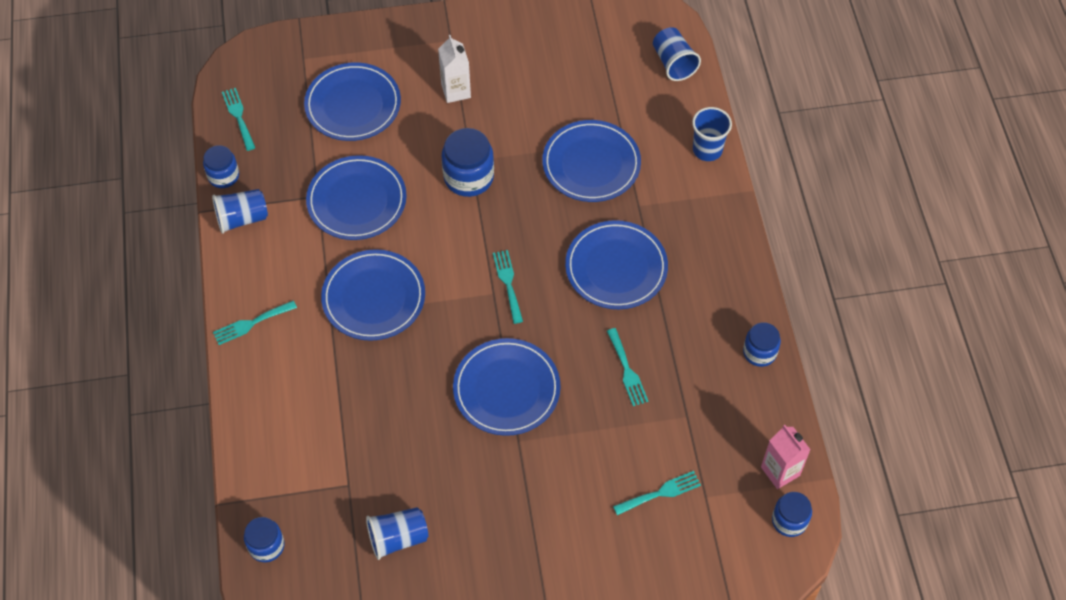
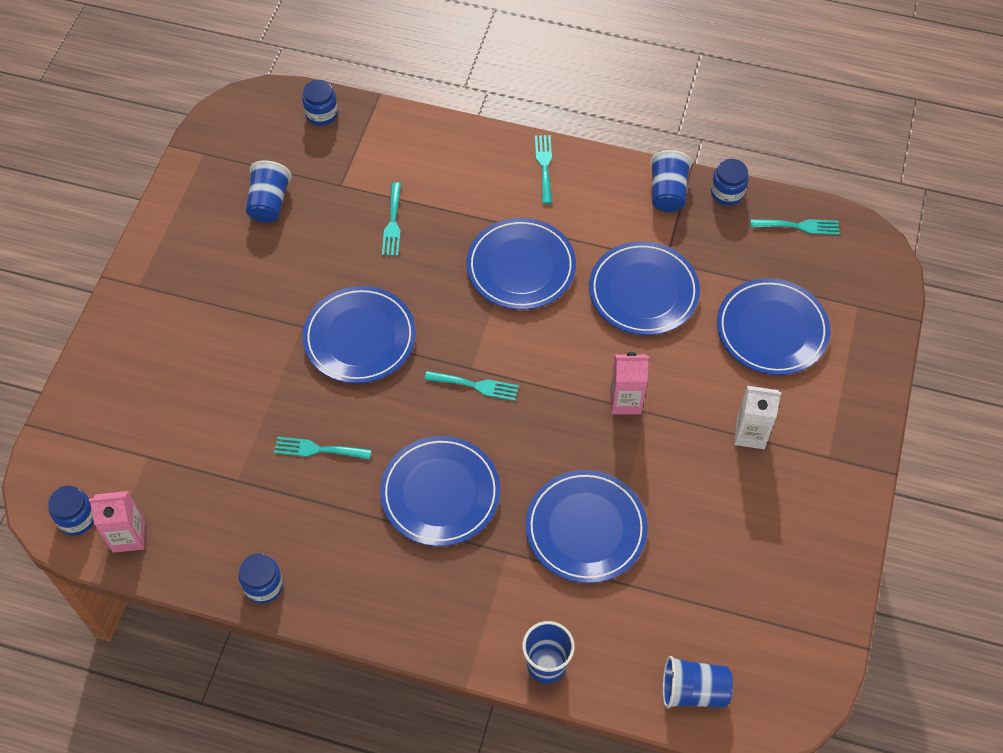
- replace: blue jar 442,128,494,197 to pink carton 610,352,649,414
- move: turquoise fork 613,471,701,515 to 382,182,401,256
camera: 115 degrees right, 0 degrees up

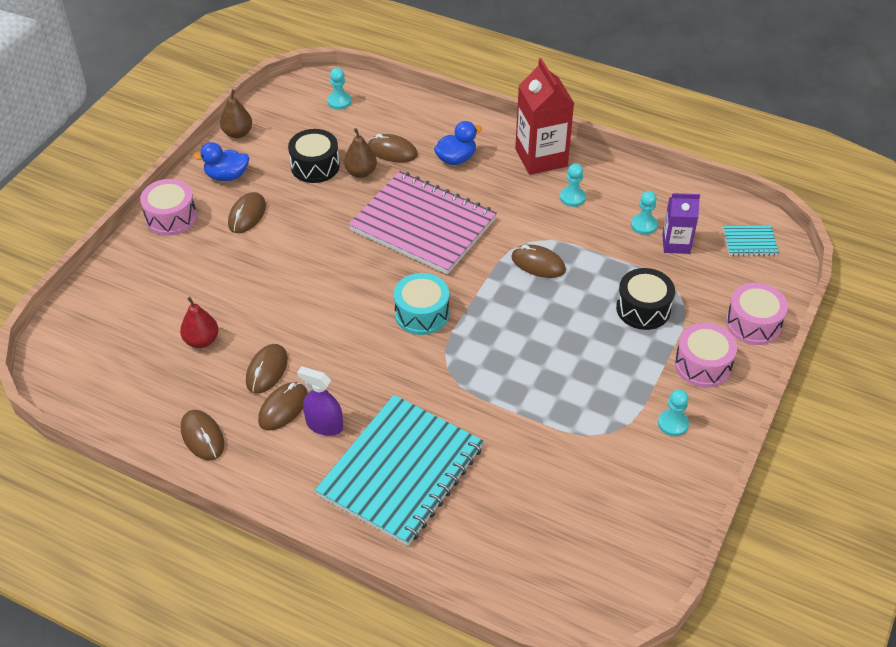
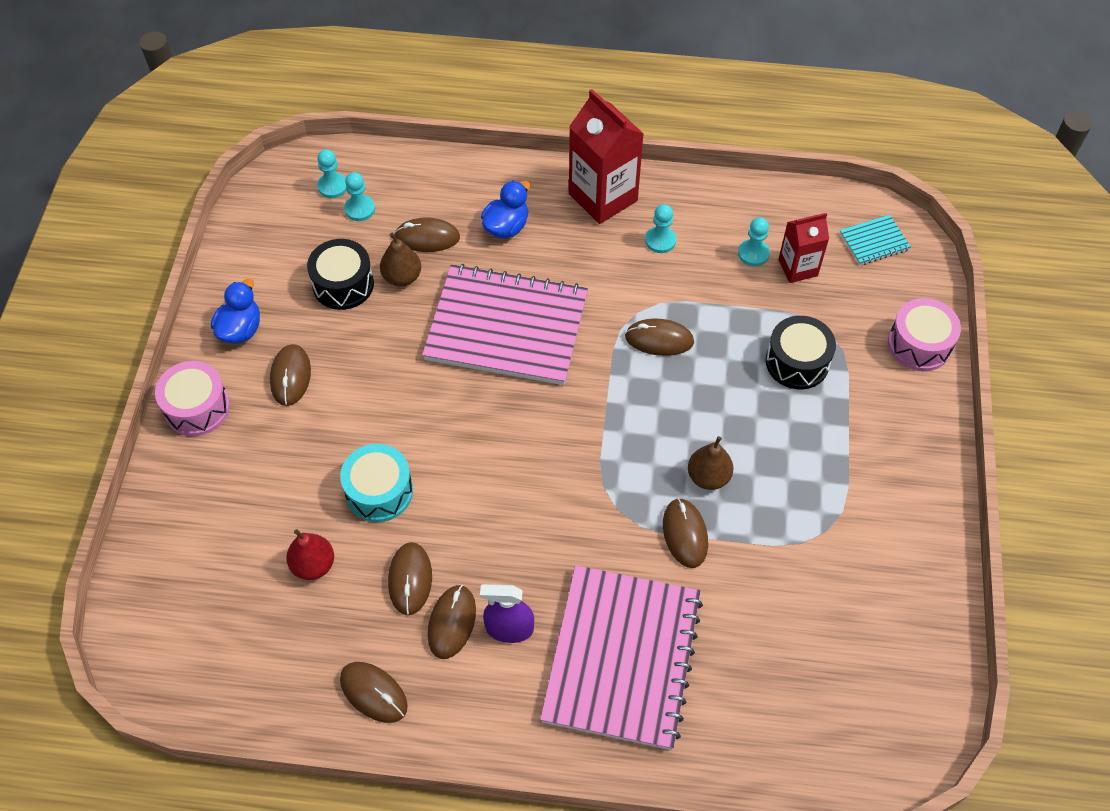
- move: brown pear 220,89,252,138 to 688,436,733,490
- rotate: blue duck 193,142,249,181 = 211,279,260,344 135 degrees clockwise
- recolor: purple carton 662,193,700,254 to red carton 778,213,829,283
- move: turquoise drum 394,273,449,335 to 340,444,413,522
- delete: pink drum 675,323,737,388
- move: turquoise pawn 658,389,689,436 to 344,172,375,221
- recolor: turquoise notebook 315,395,484,546 to pink notebook 540,565,703,750
- insert: brown mouse 663,498,708,568
camera: 20 degrees left, 10 degrees up

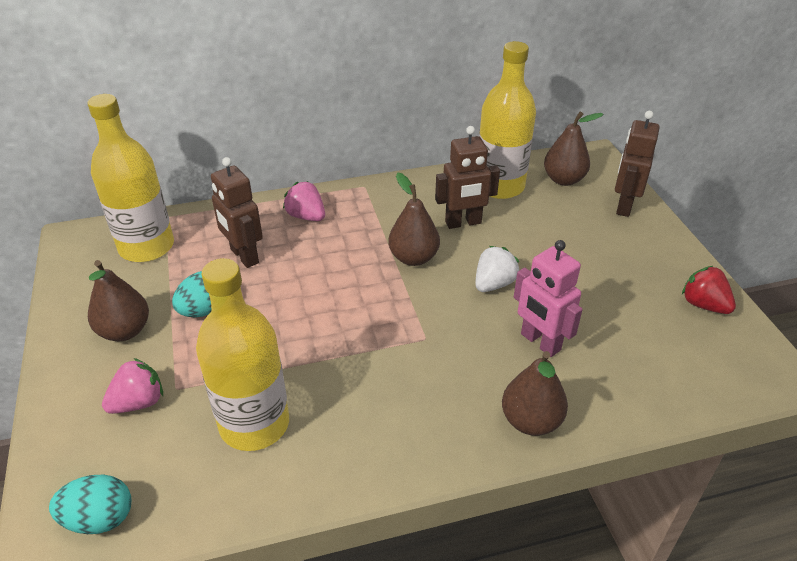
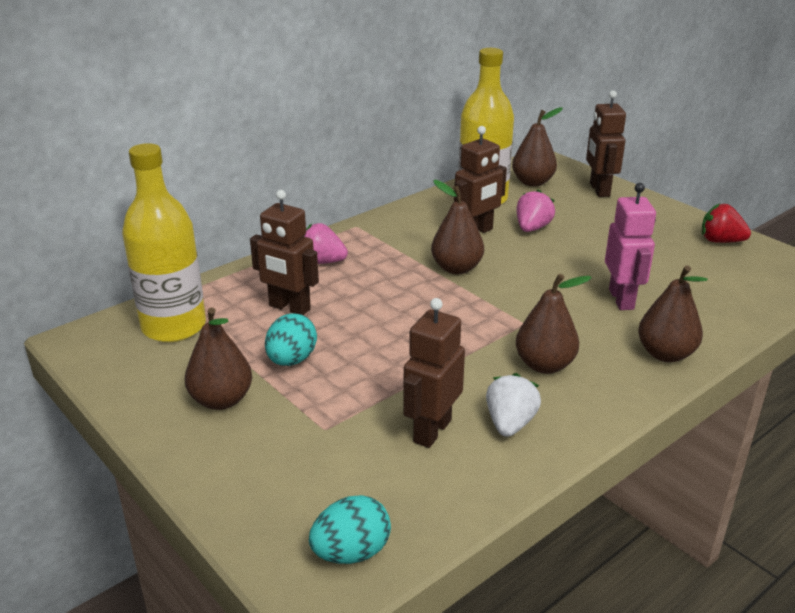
- rotate: pink robot 514,240,583,357 = 605,183,656,310 120 degrees counterclockwise
- move: white strawberry 475,246,519,292 to 486,373,541,437
- replace: yellow bottle 196,258,289,451 to brown robot 403,298,465,448
- move: pink strawberry 102,358,163,414 to 517,189,555,232
- insert: brown pear 516,274,592,374
camera: 25 degrees left, 10 degrees down

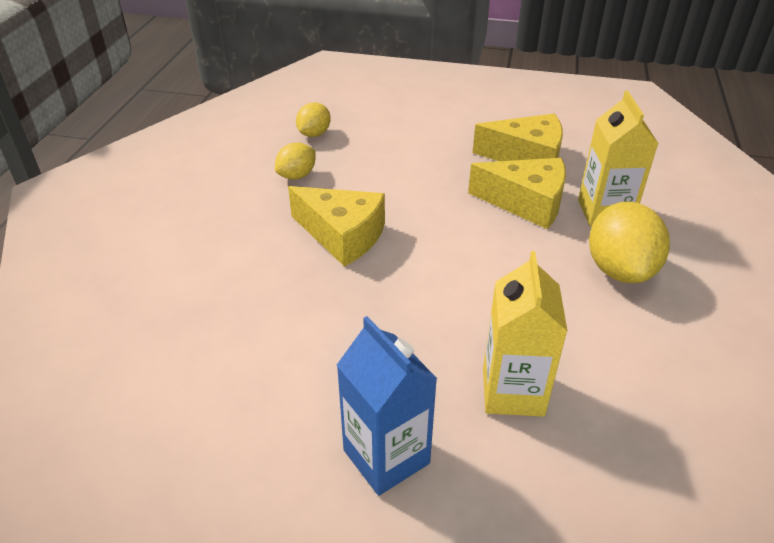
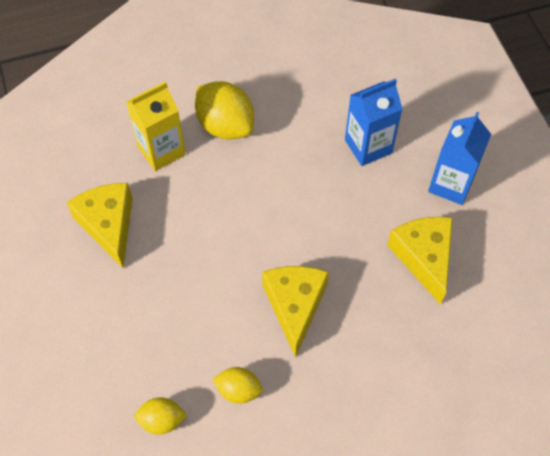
- move: yellow cheese 468,158,566,229 to 387,217,453,305
- rotate: yellow lemon 589,202,670,283 = 195,81,254,139 75 degrees clockwise
- recolor: yellow carton 483,251,568,417 to blue carton 345,79,402,166
camera: 120 degrees left, 20 degrees up

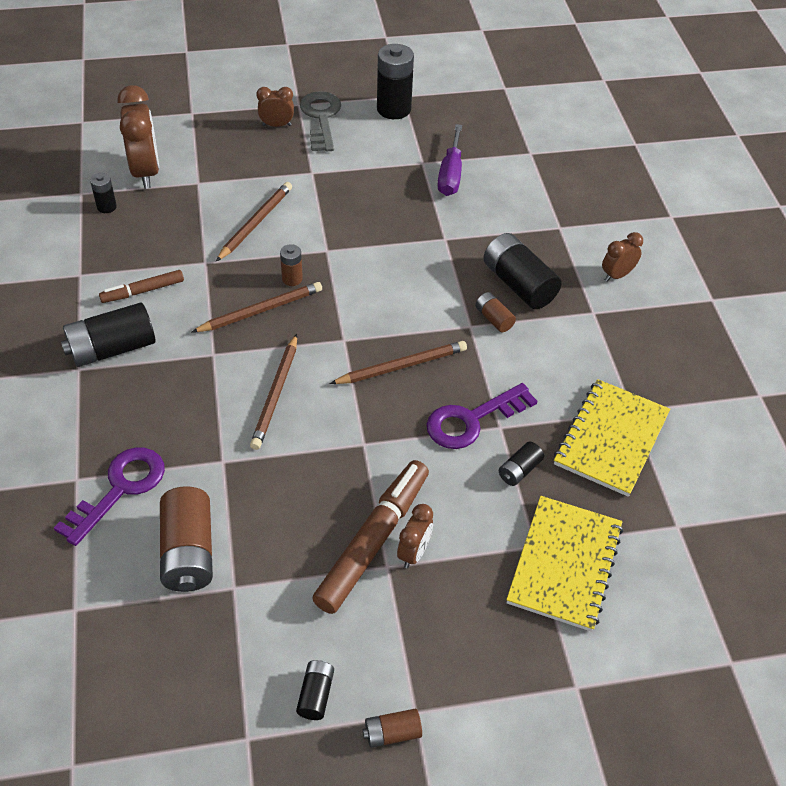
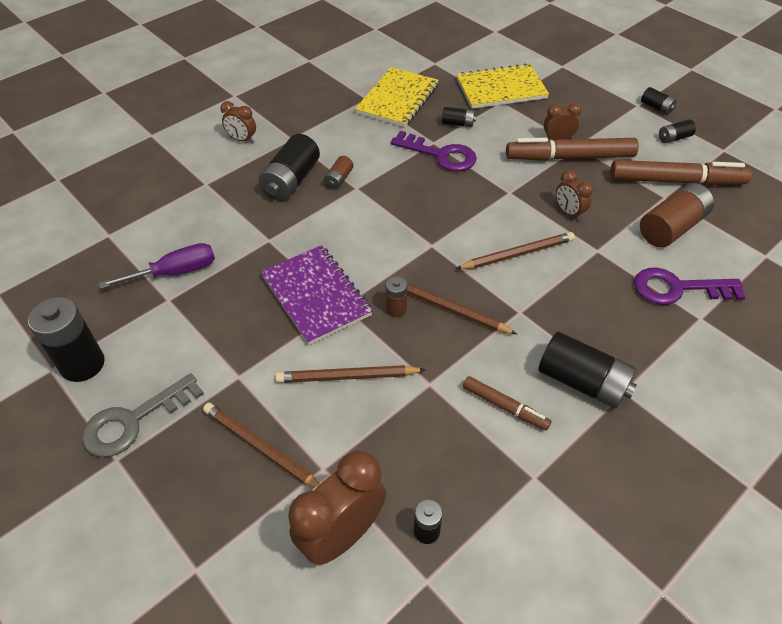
- move: brown clock 256,87,294,127 to 556,170,593,221
- move: brown pencil 330,341,467,384 to 203,403,320,488
- rotate: yellow notebook 554,379,670,497 = 355,67,439,127 60 degrees counterclockwise
- recolor: brown battery 363,709,422,748 to black battery 641,87,677,114
- insert: brown marker 610,160,752,185
- insert: purple notebook 261,245,372,345
camera: 120 degrees left, 0 degrees up

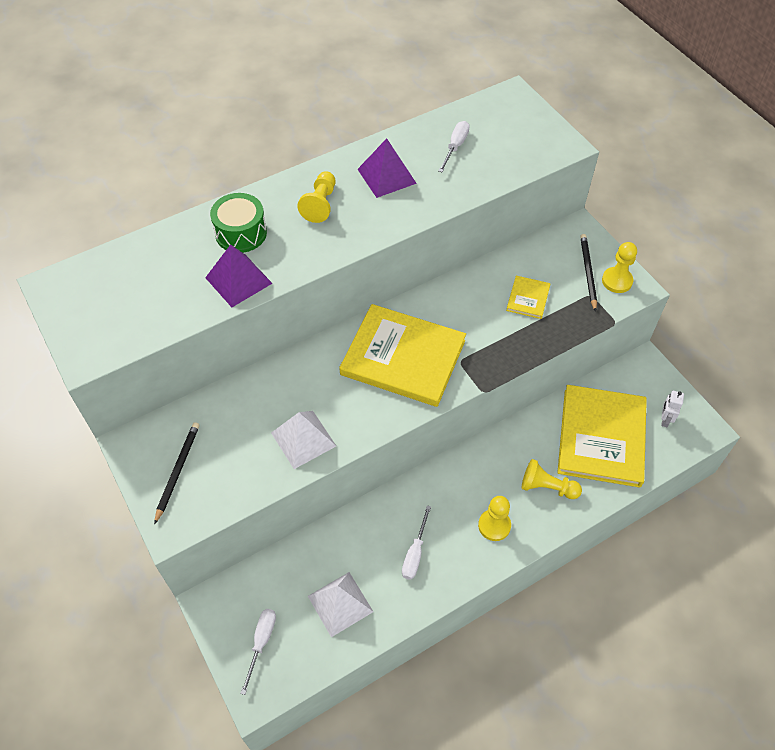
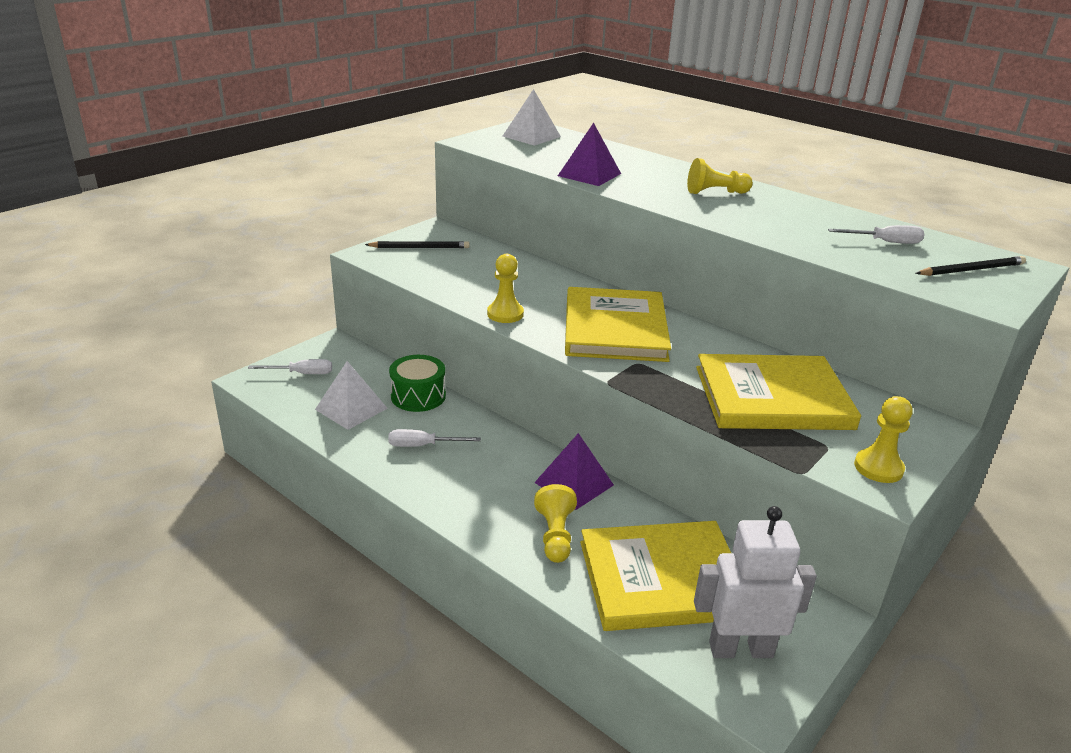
- move: purple pyramid 357,138,417,198 to 534,433,614,510
- move: green drum 210,193,267,253 to 389,355,446,412
- move: black pencil 580,234,597,312 to 916,256,1026,276
- resize: yellow book 506,275,550,319 = 696,354,861,430 x2.28
- resize: white robot 661,391,684,427 = 694,506,817,658 x2.16
- move: white pyramid 271,411,336,469 to 503,89,561,146
- move: yellow pawn 478,496,511,541 to 487,254,524,323
camera: 70 degrees right, 25 degrees down

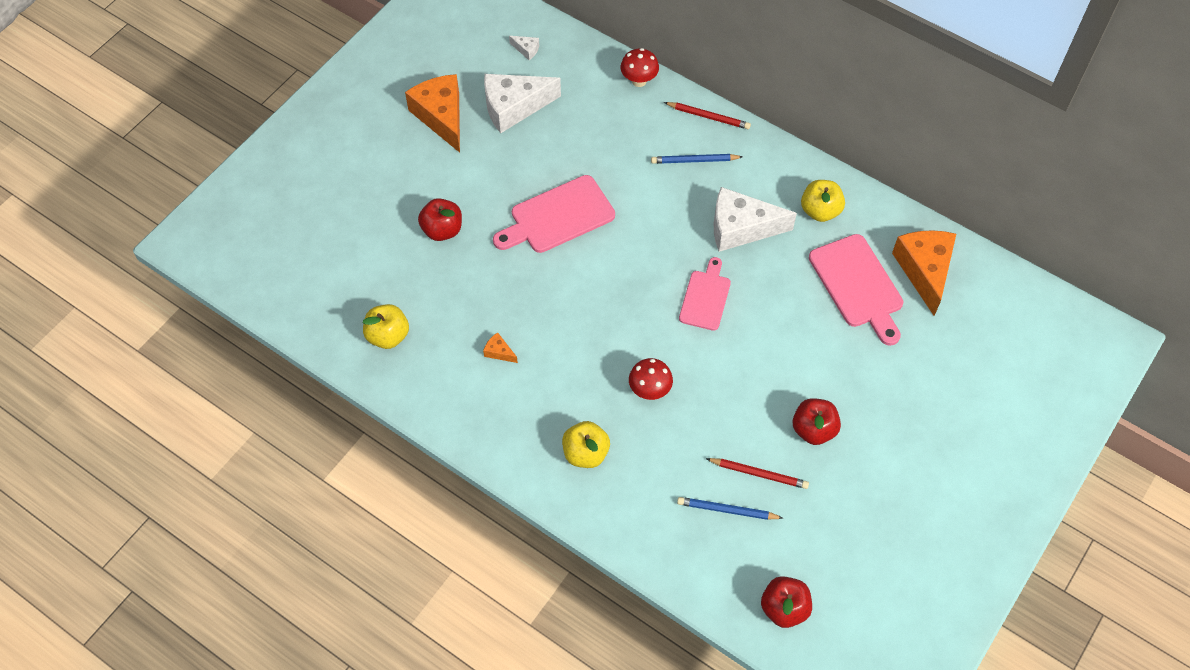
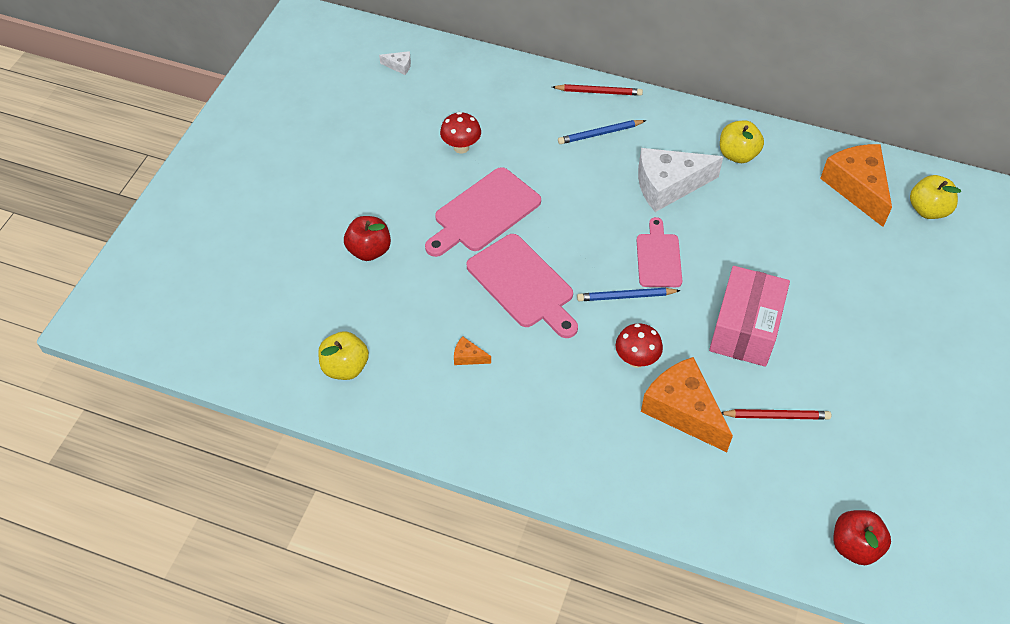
- move: red mushroom 621,48,659,87 to 440,112,481,154
- move: orange cheese 405,74,460,153 to 641,357,733,452
- delete: white cheese 484,74,561,133
- move: pink cutting board 809,234,903,346 to 467,234,578,338
- delete: red apple 793,398,841,445
- move: yellow apple 562,421,610,468 to 910,175,961,219
- move: blue pencil 677,497,783,520 to 577,288,681,301
- insert: pink box 709,266,790,367
camera: 15 degrees left, 5 degrees down

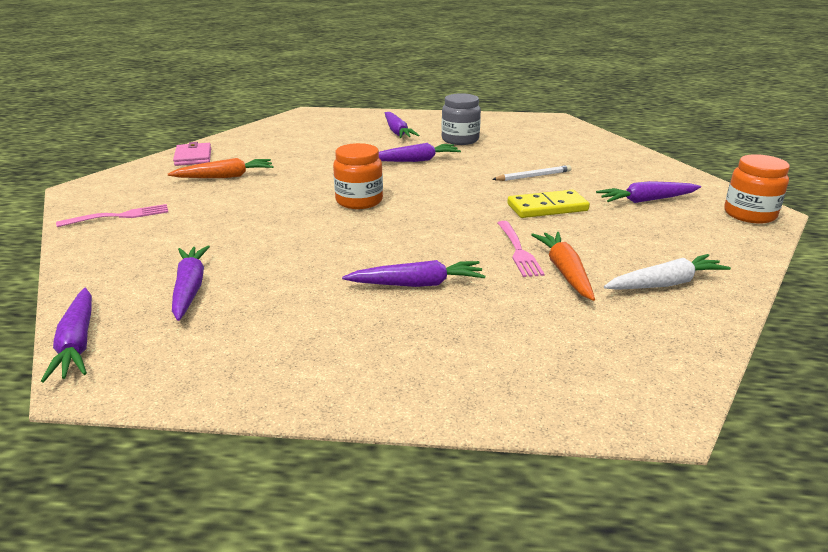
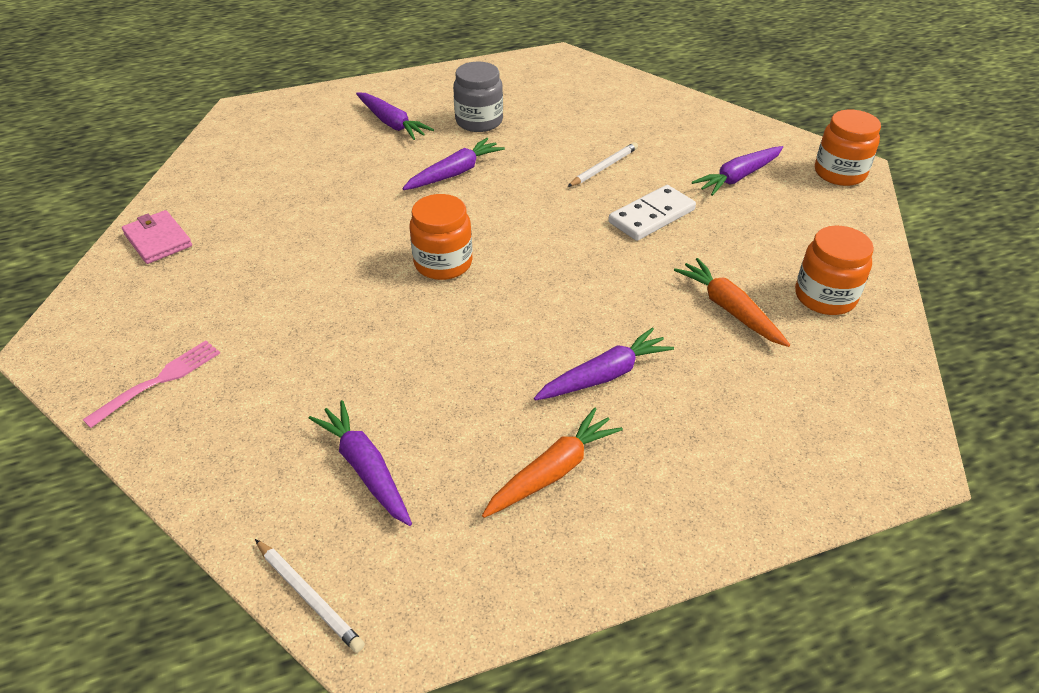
- move: orange carrot 168,158,273,178 to 482,407,623,518
- recolor: yellow domino 507,190,590,218 to white domino 608,185,696,241
- delete: pink fork 498,221,545,277
- replace: white carrot 604,254,731,290 to orange jar 795,225,874,315
- replace: purple carrot 41,288,92,382 to white pencil 255,539,365,653
camera: 25 degrees left, 15 degrees up

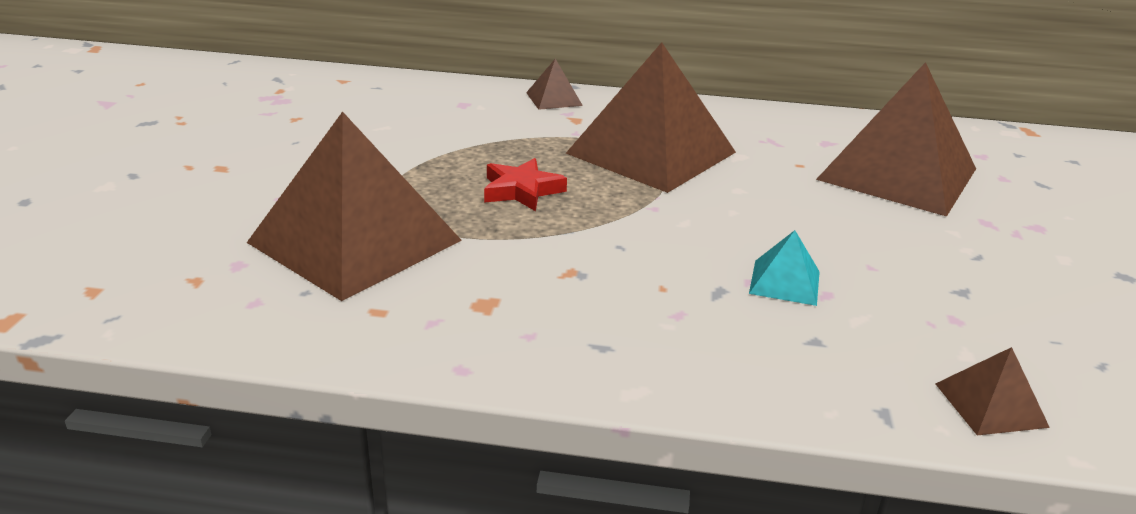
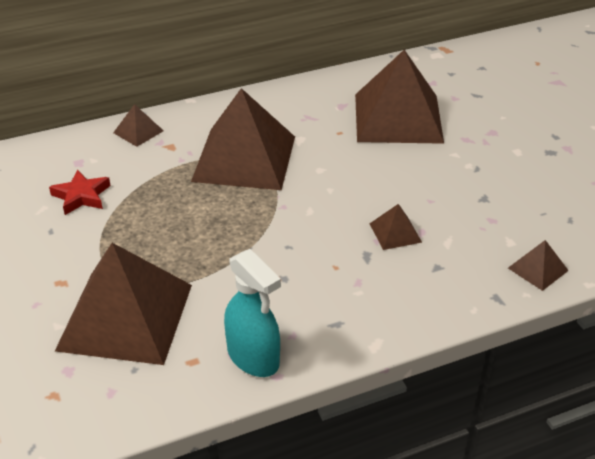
- move: red star 484,158,567,211 to 49,170,111,215
- recolor: turquoise pyramid 749,230,820,306 to brown pyramid 370,204,422,250
- insert: turquoise spray bottle 224,249,281,377
camera: 30 degrees left, 10 degrees up

